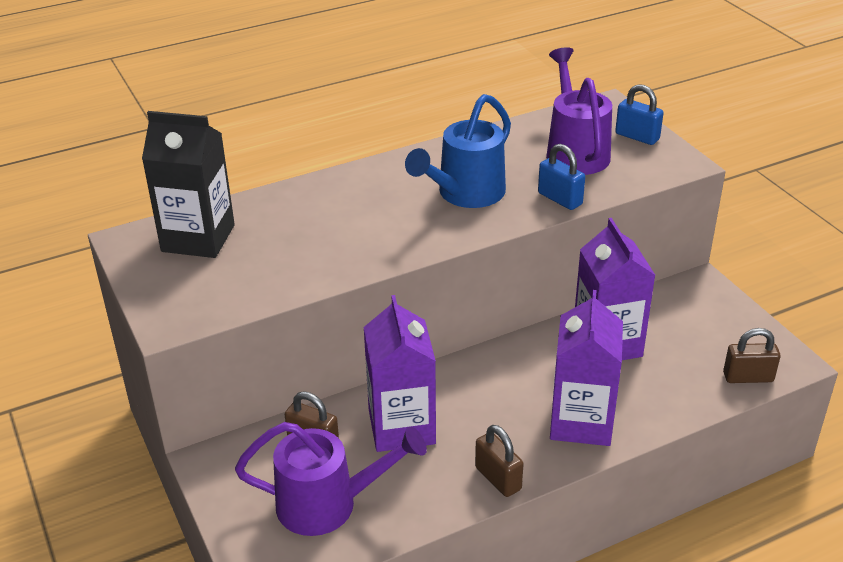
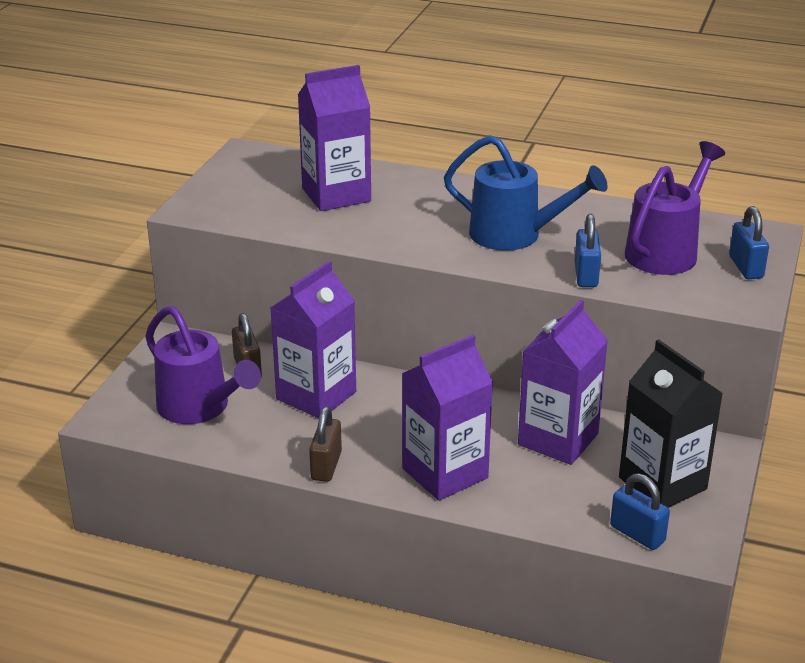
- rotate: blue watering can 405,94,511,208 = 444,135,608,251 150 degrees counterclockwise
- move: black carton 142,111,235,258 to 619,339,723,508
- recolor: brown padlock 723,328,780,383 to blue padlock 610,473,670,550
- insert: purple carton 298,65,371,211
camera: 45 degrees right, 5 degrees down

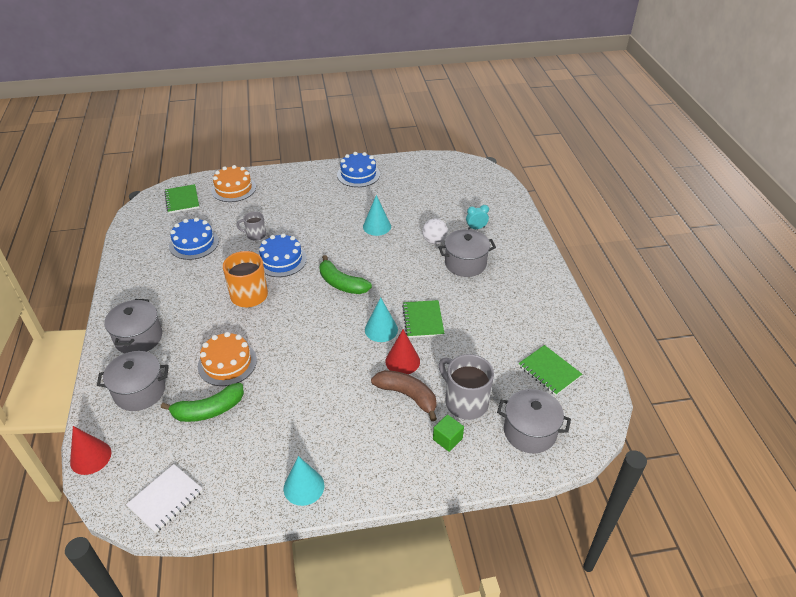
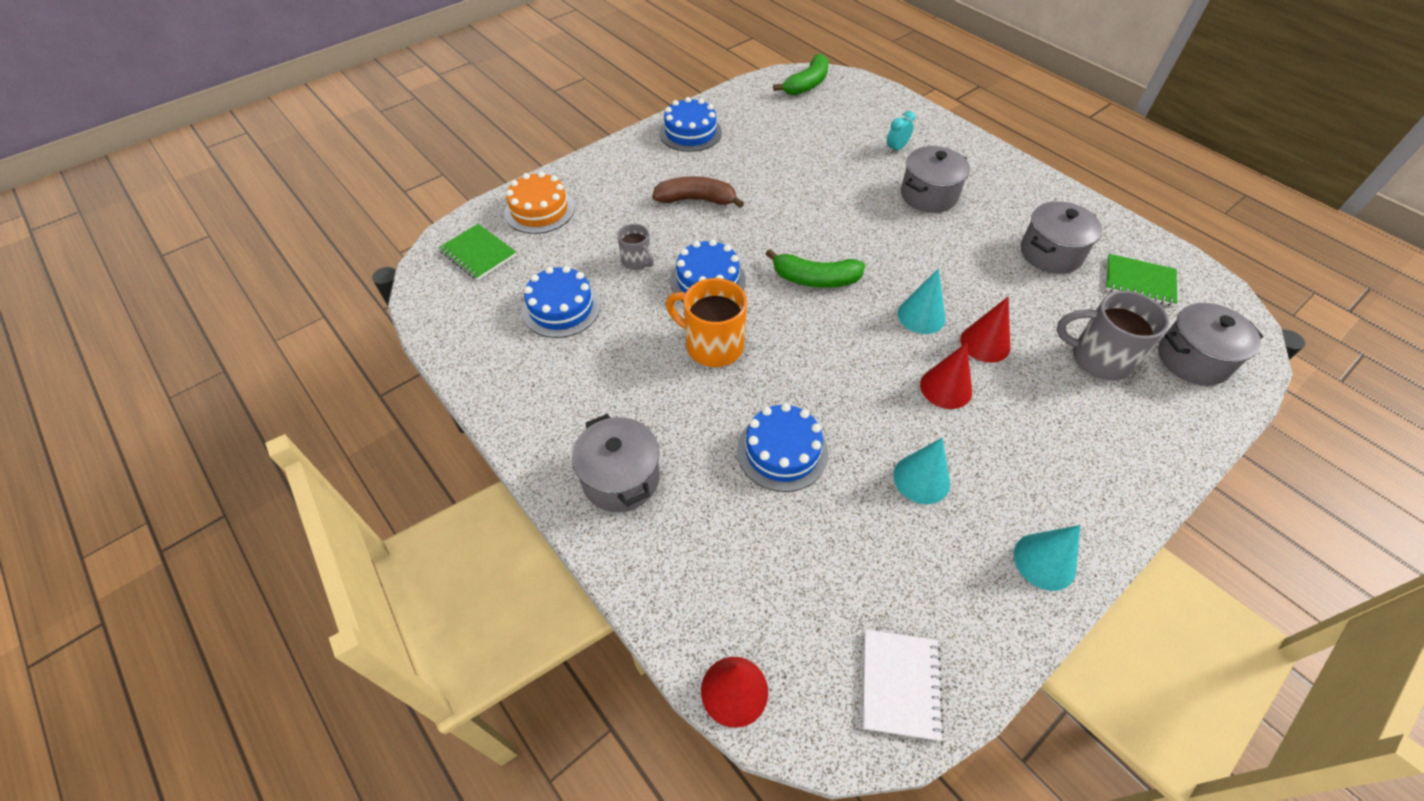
- move: turquoise cone 363,195,391,236 to 893,438,950,504
- rotate: grey mug 236,211,266,241 = 617,224,654,270 105 degrees counterclockwise
- delete: white ball 422,219,448,244
- delete: green notebook 402,300,445,338
- recolor: orange cake 198,332,257,386 to blue cake 737,403,828,492
- move: grey pot 97,351,169,411 to 1021,201,1102,274
- move: brown banana 371,370,437,421 to 652,176,744,208
- move: green banana 161,383,244,422 to 773,54,829,95
- delete: green cube 433,414,464,452
- insert: red cone 920,342,972,409
camera: 30 degrees left, 10 degrees up

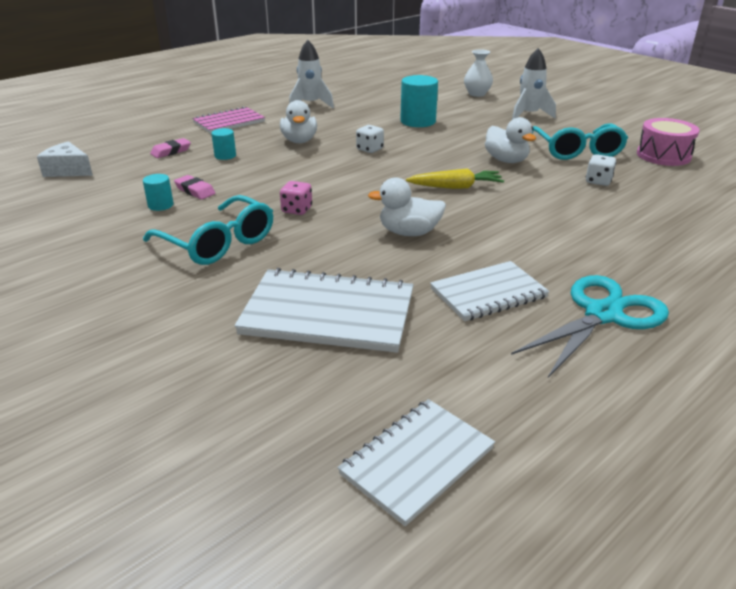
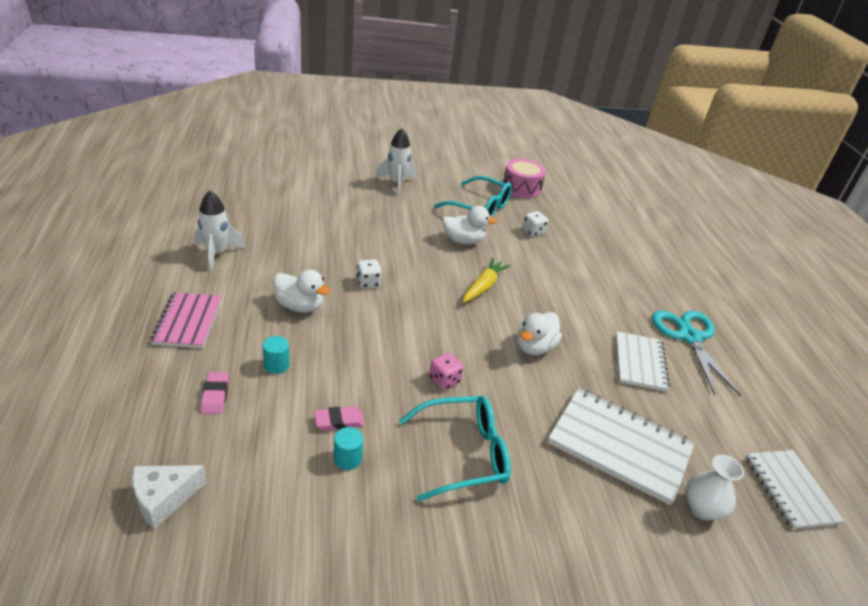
- move: white vase 464,49,493,97 to 685,455,744,520
- delete: turquoise cylinder 400,75,438,127
- rotate: white notebook 234,268,413,353 = 548,388,695,505 75 degrees clockwise
camera: 60 degrees left, 5 degrees up

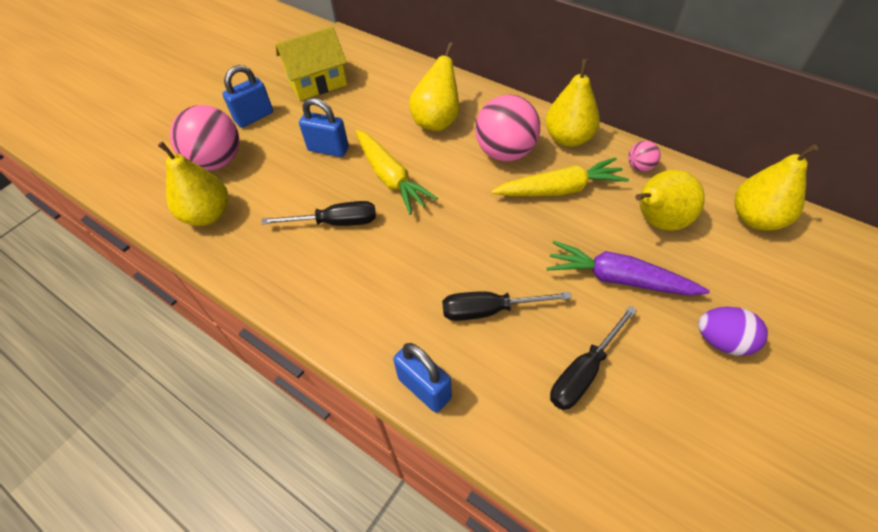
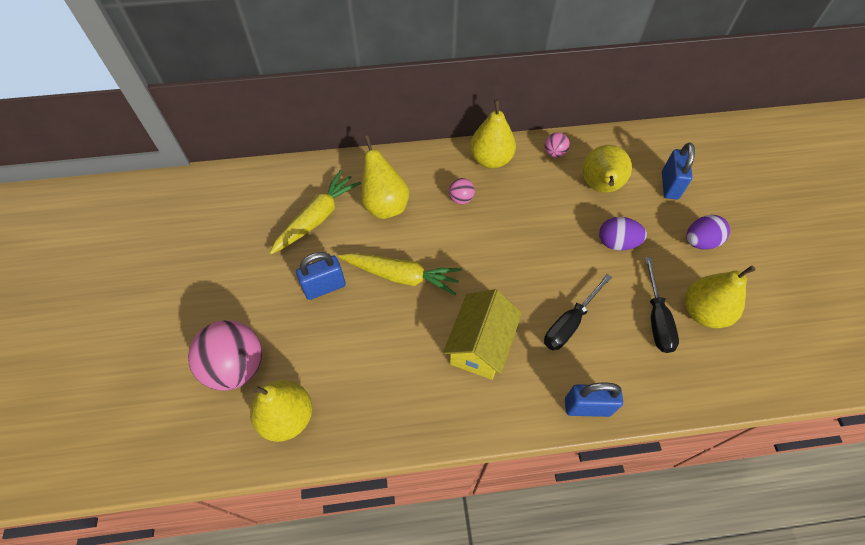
- move: yellow house 276,26,347,101 to 443,289,522,380
- move: blue padlock 222,65,273,128 to 662,142,695,199
- resize: pink ball 475,95,540,161 = 449,178,475,204 x0.46
- move: yellow pear 734,144,818,231 to 685,266,756,328
- move: yellow carrot 491,157,629,196 to 270,170,361,254
- delete: black screwdriver 261,201,376,226
- replace: purple carrot 547,241,710,296 to purple egg 599,217,647,251
camera: 45 degrees left, 5 degrees up

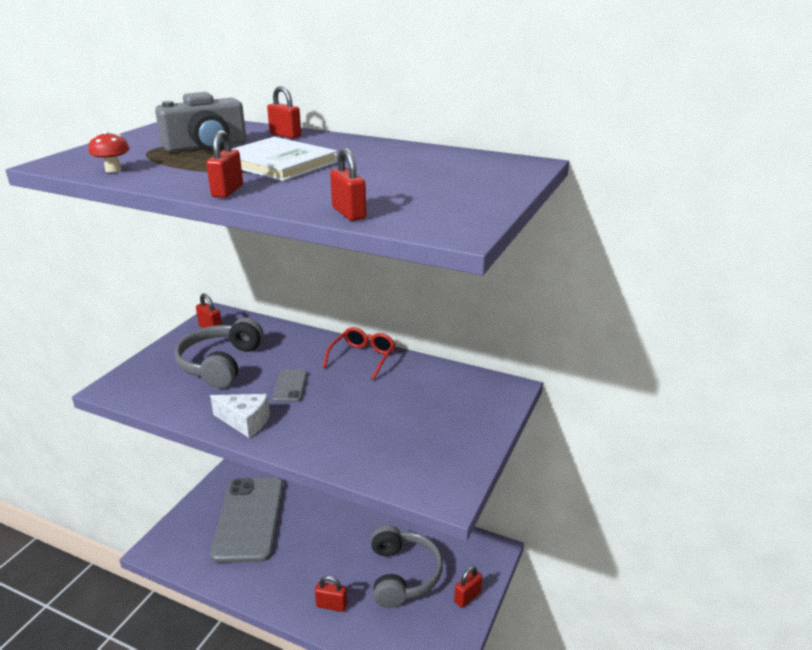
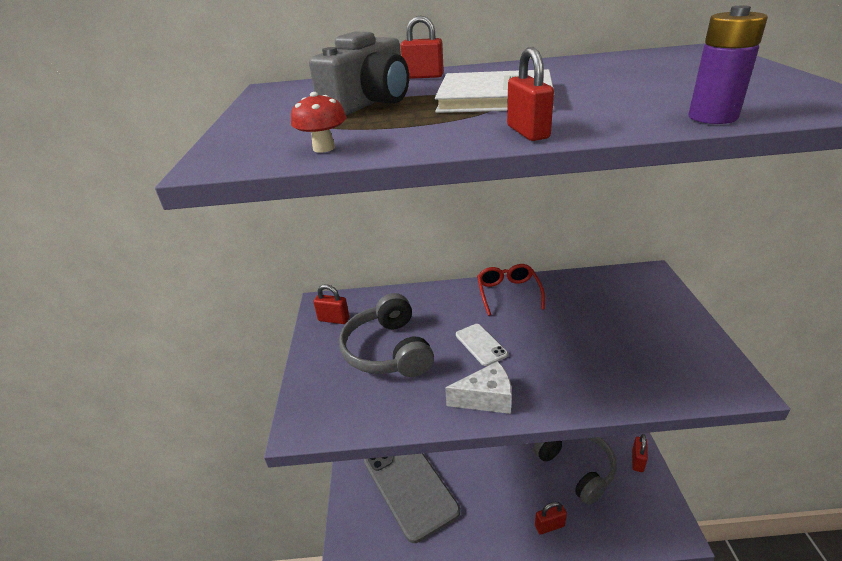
- replace: red padlock 330,148,366,221 to purple battery 689,6,768,124
- recolor: grey phone 272,369,307,402 to white phone 456,324,508,366
camera: 25 degrees left, 5 degrees up

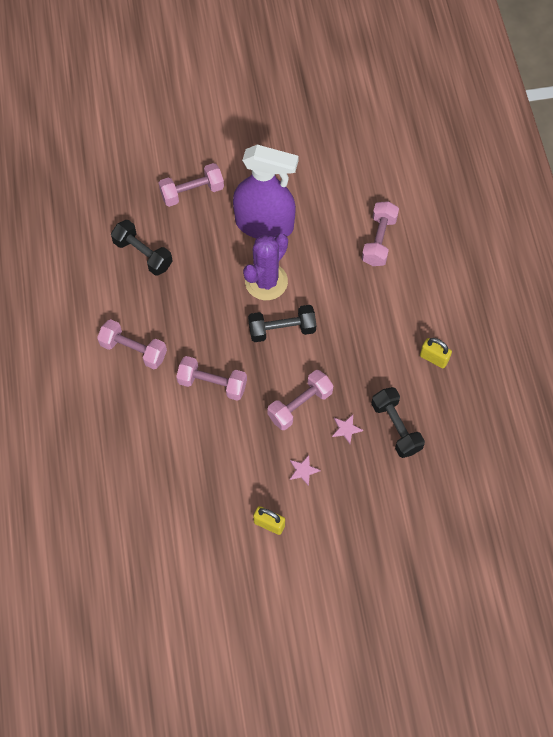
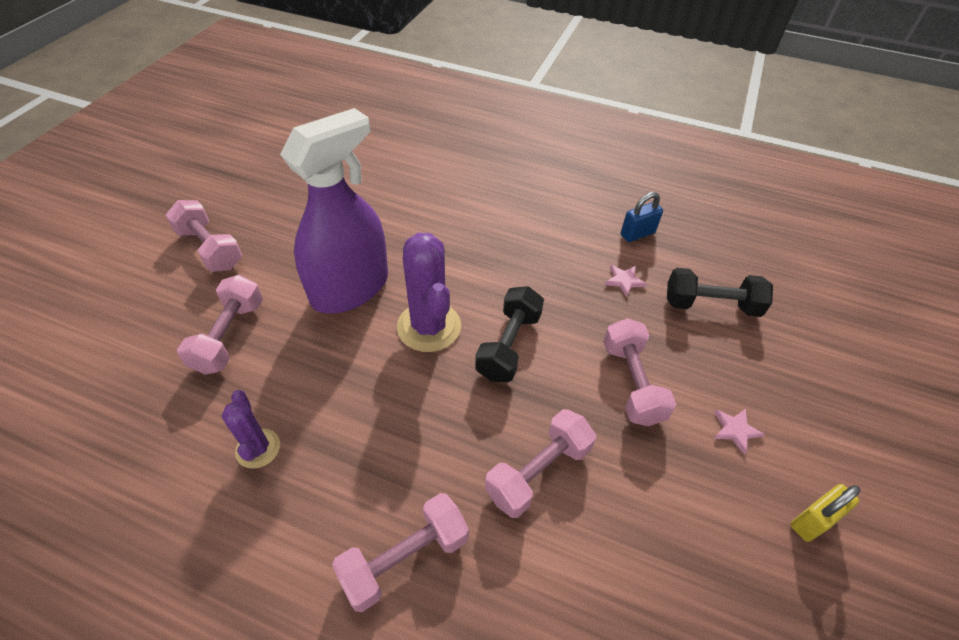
- move: pink dumbbell 362,201,399,266 to 165,200,242,272
- replace: black dumbbell 111,220,172,276 to purple cactus 221,390,280,469
- recolor: yellow padlock 420,338,452,369 to blue padlock 621,192,663,242
- move: pink star 332,415,363,444 to 605,265,647,297
camera: 60 degrees left, 15 degrees down

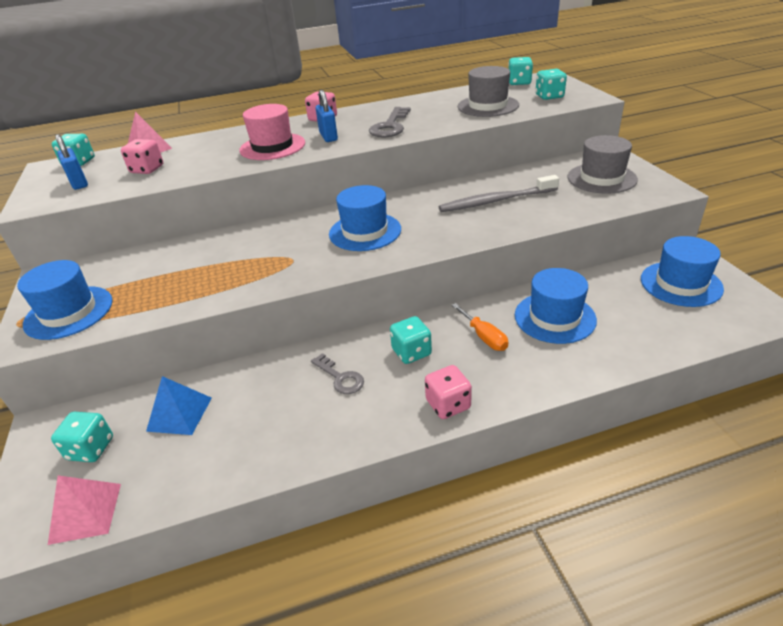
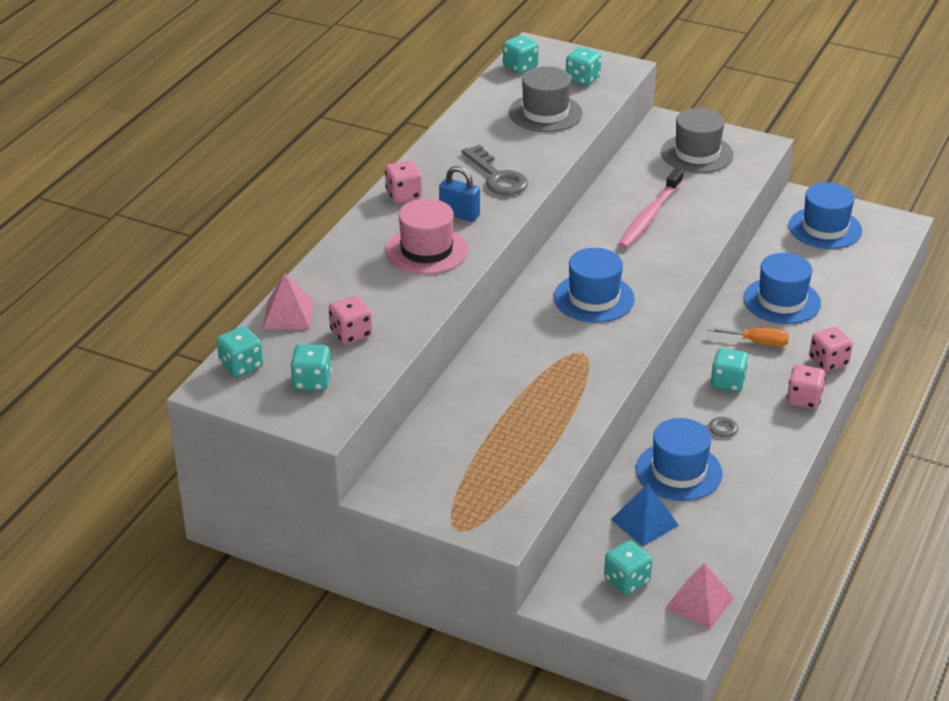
- replace: blue padlock 55,134,88,190 to turquoise dice 290,344,332,391
- recolor: grey toothbrush 439,175,559,212 to pink toothbrush 618,168,683,249
- move: blue hat 17,260,113,340 to 636,418,723,501
- insert: pink dice 809,327,853,371
camera: 50 degrees left, 0 degrees up

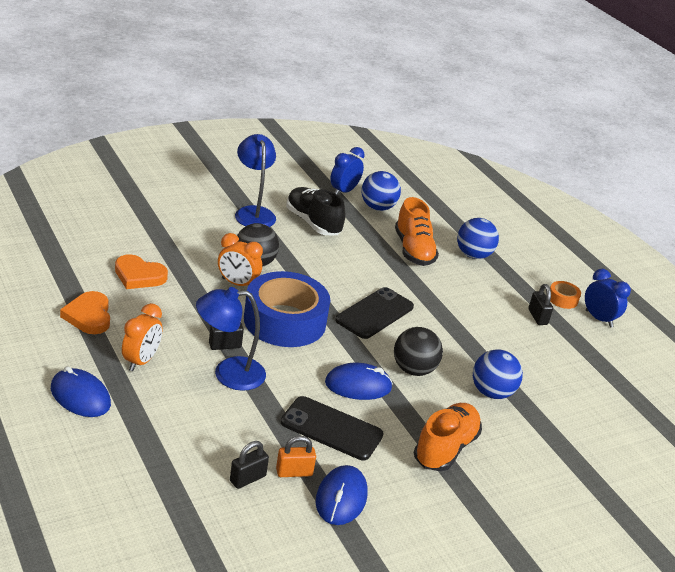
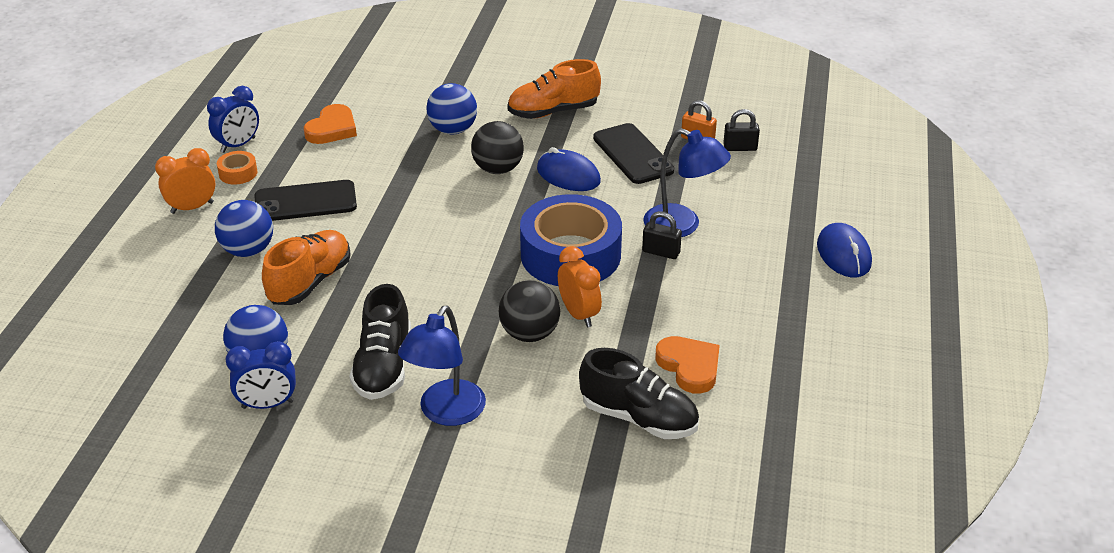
- rotate: blue clock 585,269,631,327 = 207,86,259,153 135 degrees counterclockwise
- delete: black padlock 528,284,553,325
- move: black phone 335,287,414,339 to 255,180,357,221
- move: orange heart 60,291,110,334 to 304,104,357,144
- move: orange clock 122,303,163,371 to 155,148,216,214
- delete: blue mouse 316,465,367,525
- insert: black shoe 579,348,699,439
camera: 135 degrees left, 5 degrees up

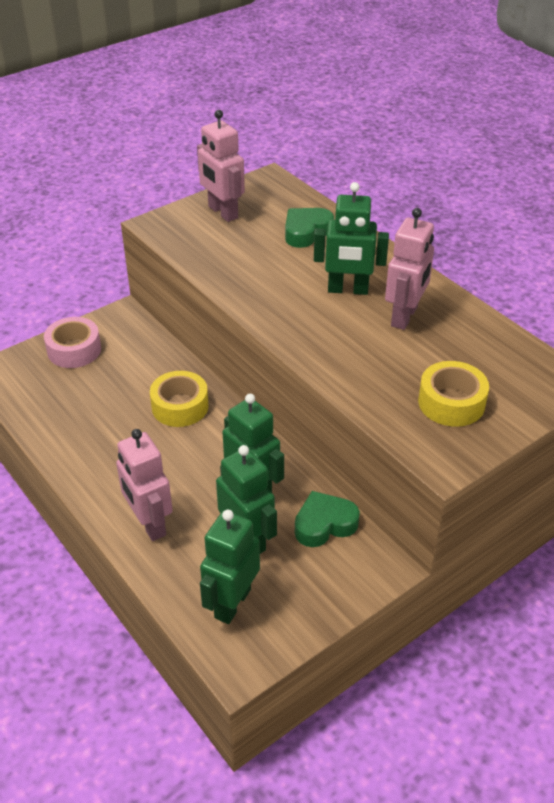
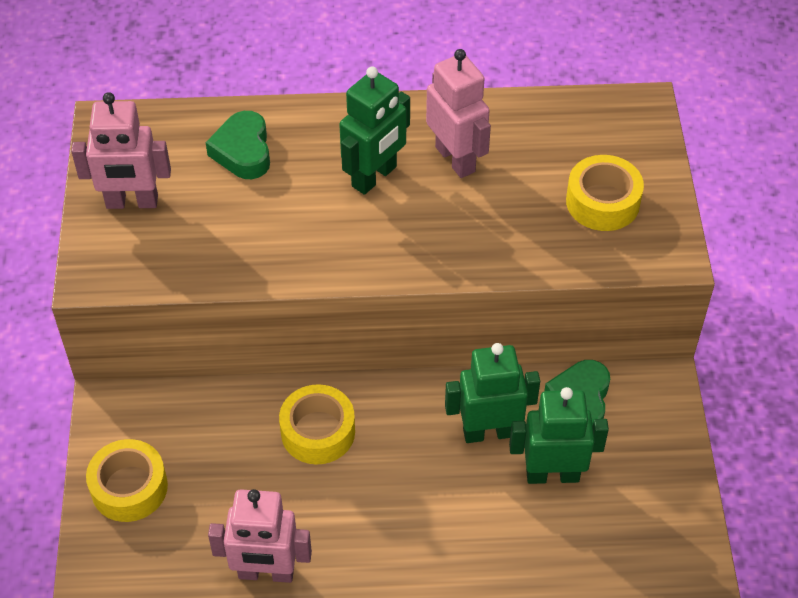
- recolor: pink tape 44,317,101,368 to yellow tape 86,439,168,522
- move: pink robot 116,429,173,541 to 208,489,312,583
- delete: green robot 200,510,260,624
camera: 55 degrees left, 10 degrees up

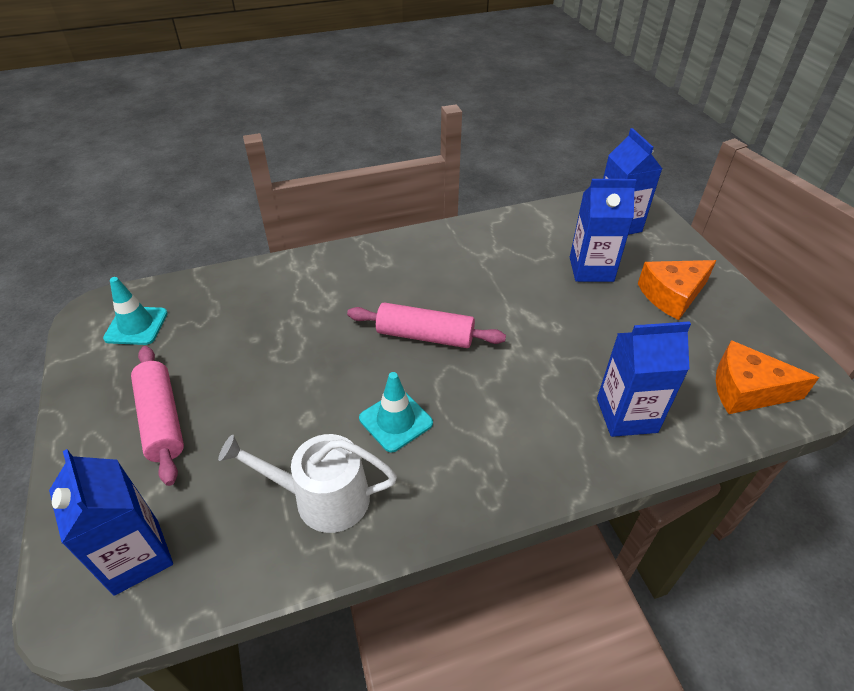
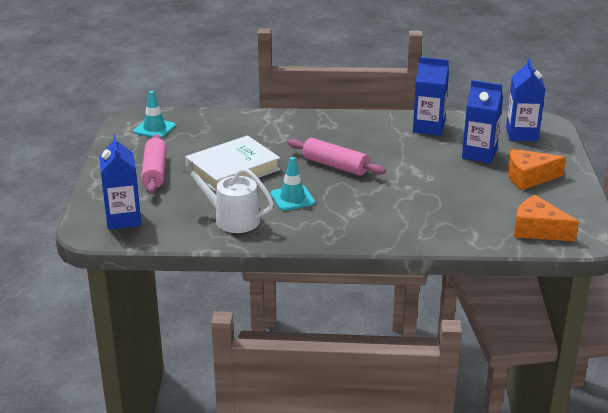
- move: blue carton 597,321,691,437 to 413,57,449,136
- insert: white book 185,136,280,192
camera: 20 degrees right, 15 degrees down

